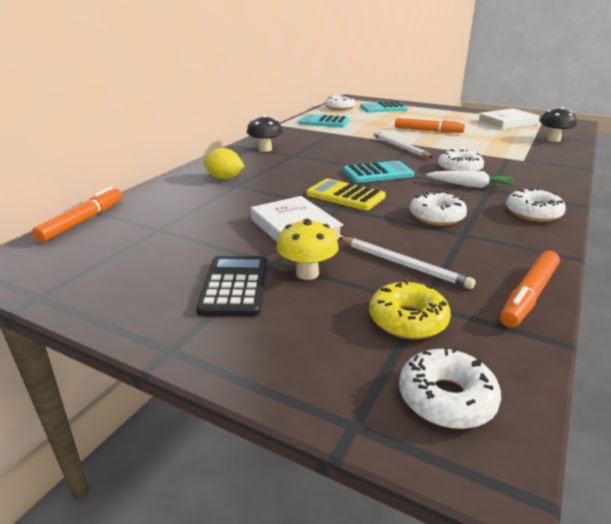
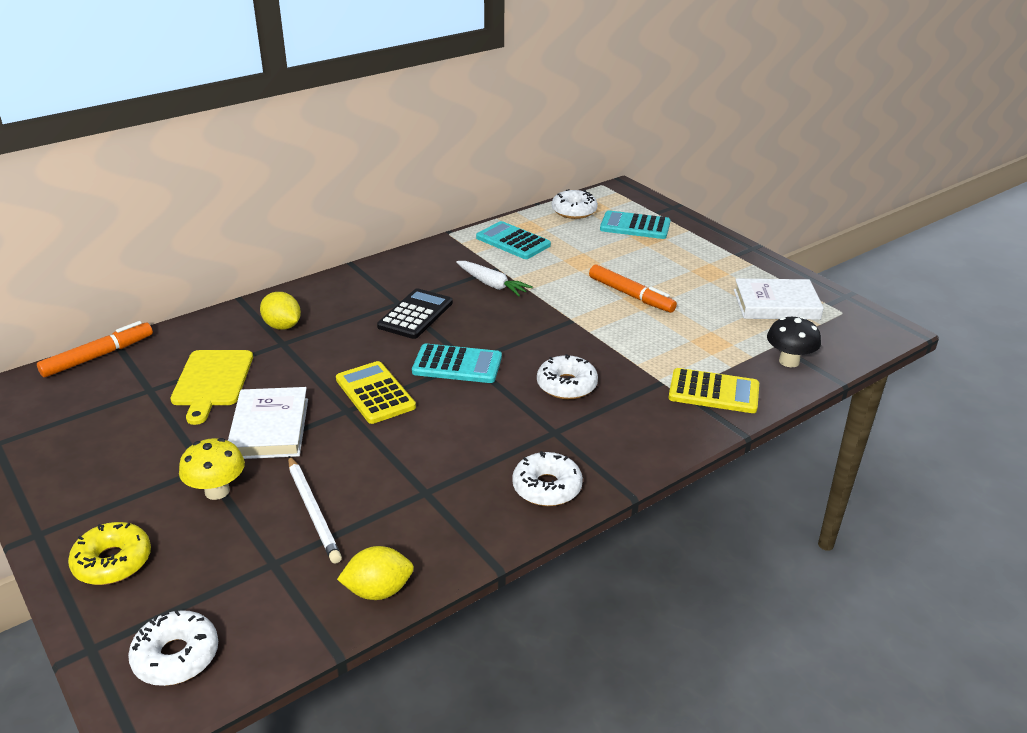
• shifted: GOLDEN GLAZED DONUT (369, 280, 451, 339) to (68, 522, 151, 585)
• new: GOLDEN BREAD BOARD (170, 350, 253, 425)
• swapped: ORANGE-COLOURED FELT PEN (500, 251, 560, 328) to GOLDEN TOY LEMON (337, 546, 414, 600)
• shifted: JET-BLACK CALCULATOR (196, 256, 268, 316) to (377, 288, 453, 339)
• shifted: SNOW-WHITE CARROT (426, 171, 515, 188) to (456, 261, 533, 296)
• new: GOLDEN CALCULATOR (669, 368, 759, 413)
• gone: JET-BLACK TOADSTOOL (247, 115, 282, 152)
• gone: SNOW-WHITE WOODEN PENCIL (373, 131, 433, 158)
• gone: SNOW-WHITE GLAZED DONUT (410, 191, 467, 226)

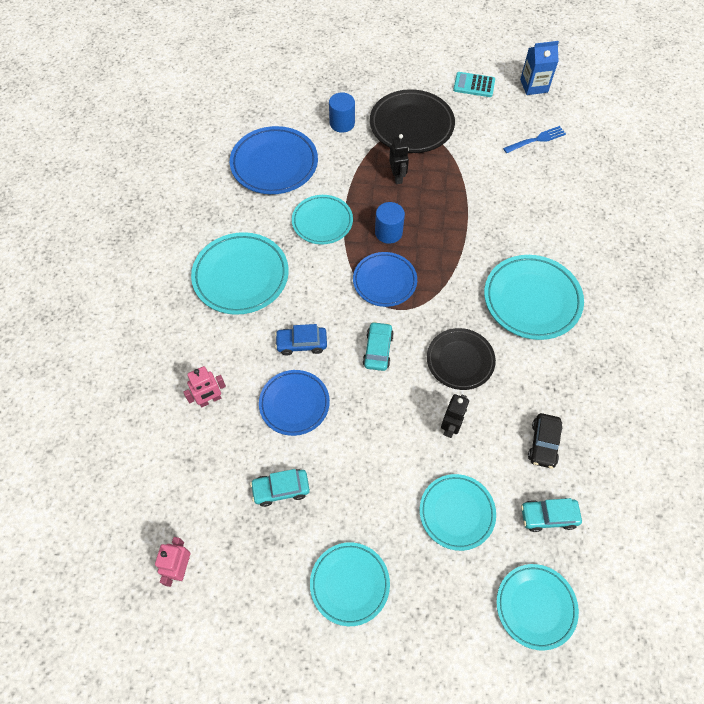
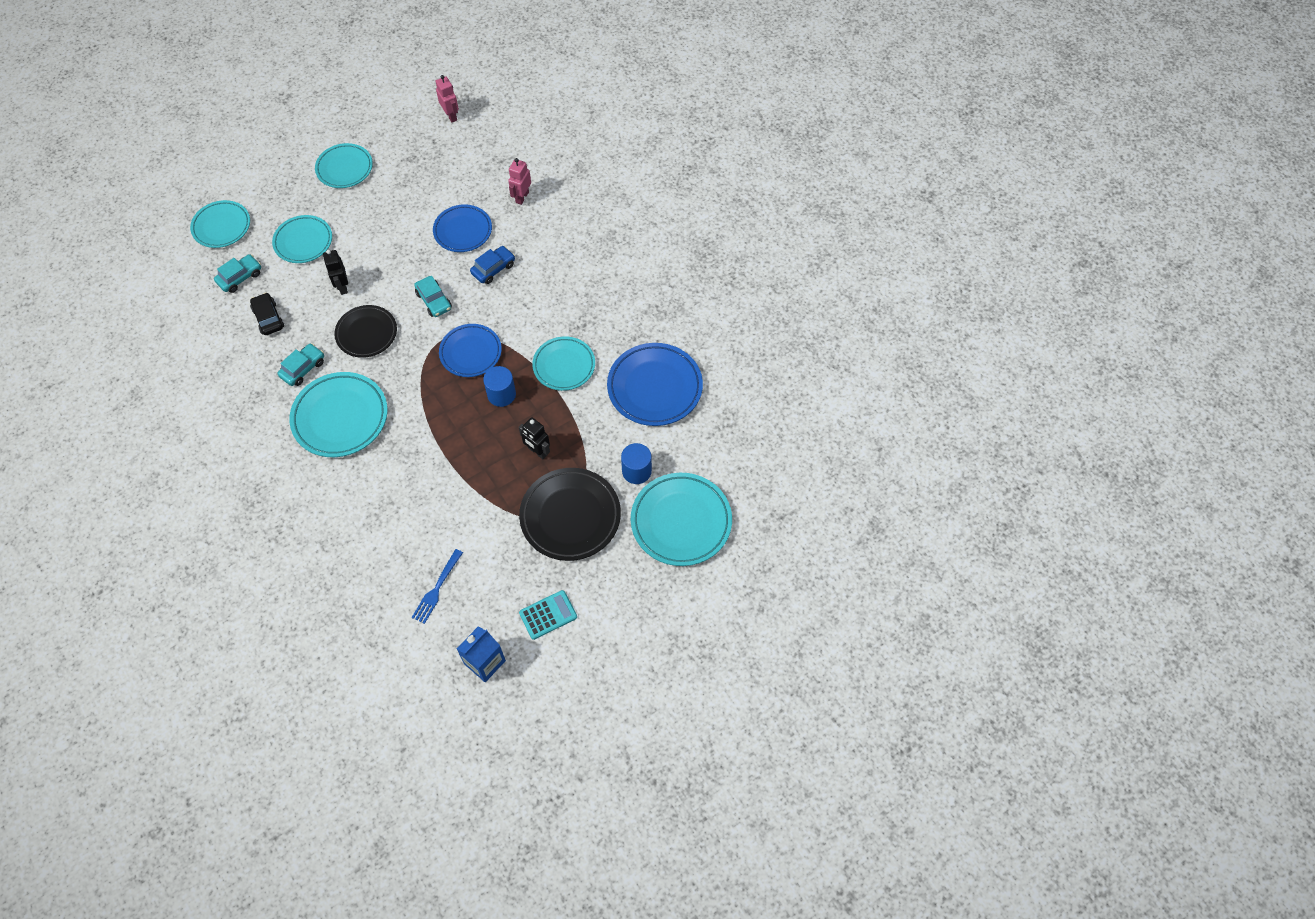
• shifted: TURQUOISE AUTOMOBILE (250, 469, 310, 507) to (277, 343, 324, 386)
• shifted: TURQUOISE FLAT DISH (191, 232, 289, 315) to (631, 473, 732, 566)

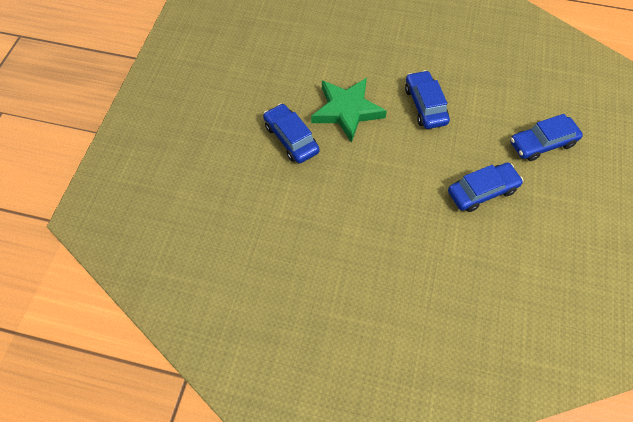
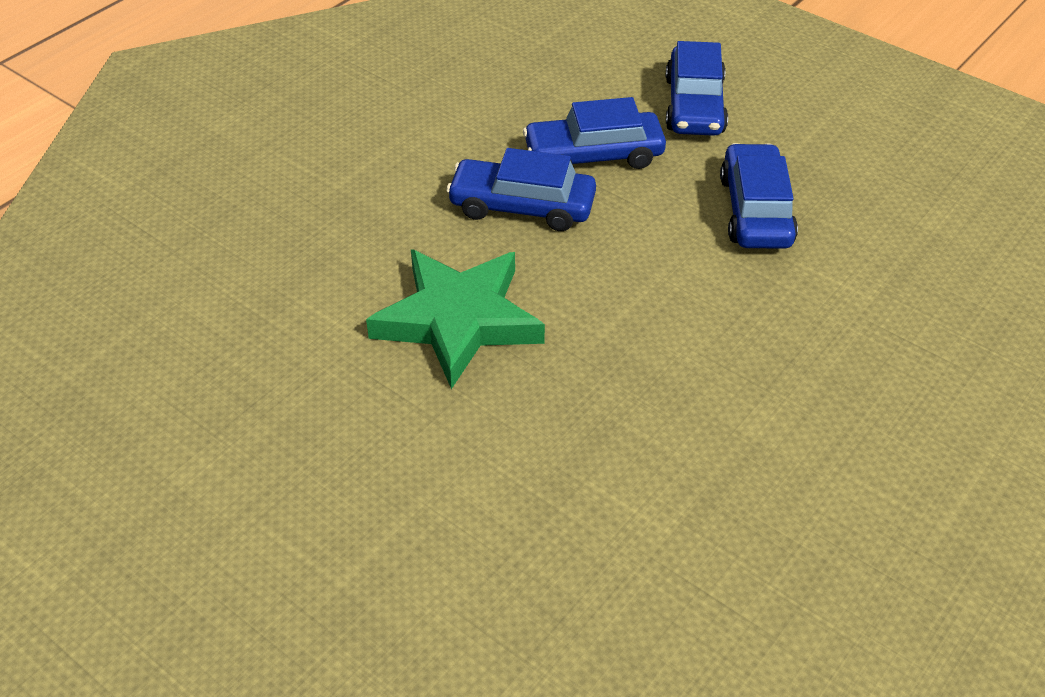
• shifted: COBALT AUTOMOBILE (263, 103, 320, 163) to (523, 97, 666, 169)

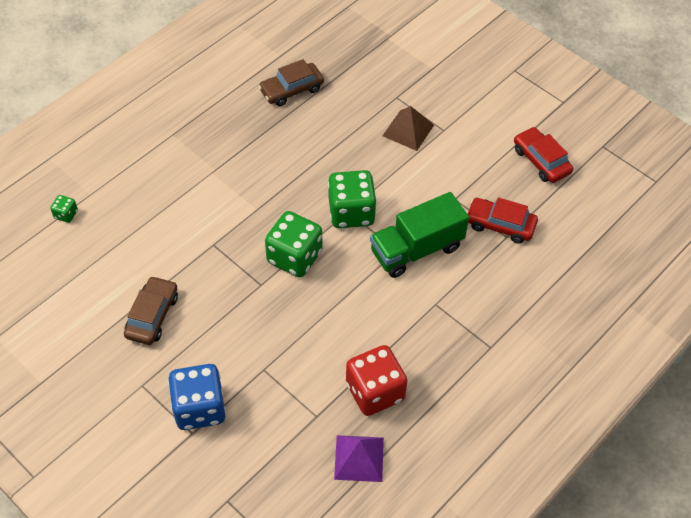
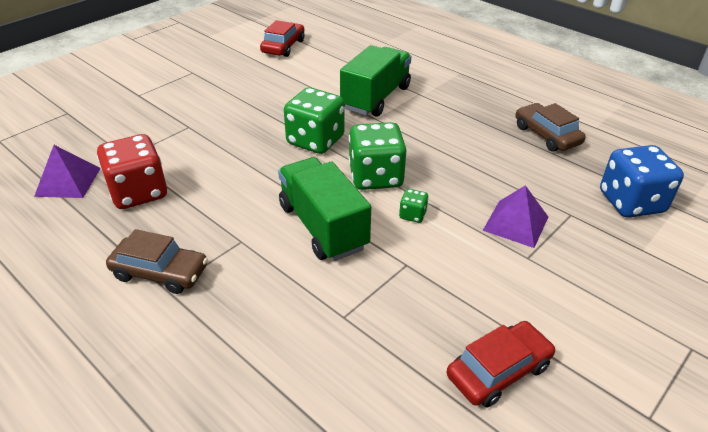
• shifted: RUSSET AUTOMOBILE (124, 276, 178, 345) to (106, 229, 208, 294)
• shifted: CRIMSON AUTOMOBILE (467, 197, 538, 244) to (260, 20, 304, 57)
• new: EMERALD TOY TRUCK (340, 45, 411, 117)
• shifted: EMERALD DICE (50, 195, 78, 223) to (399, 189, 429, 223)
• repainted: RUSSET PYRAMID (382, 106, 434, 151) to VIOLET PYRAMID (483, 185, 548, 248)
• shifted: COBALT DICE (168, 364, 226, 430) to (600, 145, 684, 218)

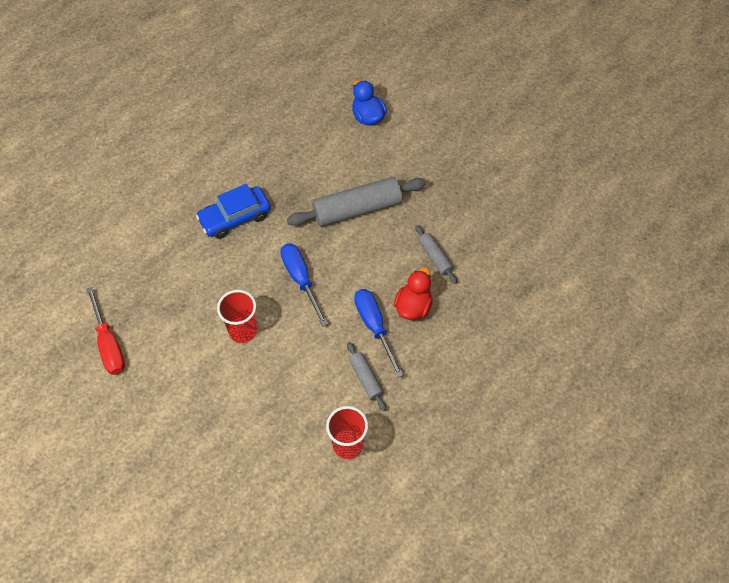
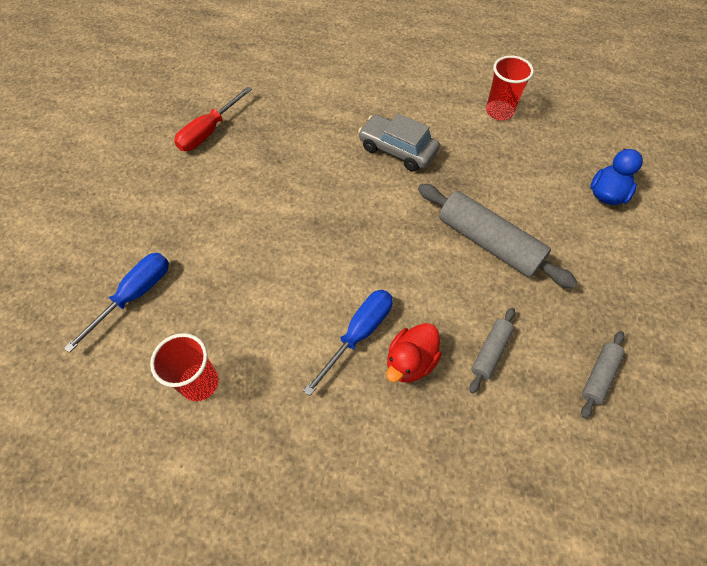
• shifted: COBALT FLAT SCREWDRIVER (280, 243, 328, 327) to (64, 253, 169, 353)
• repainted: COBALT AUTOMOBILE (196, 184, 271, 239) to GRAY AUTOMOBILE (358, 114, 440, 172)
• rotated: CRIMSON DUCK (394, 267, 433, 320) = (386, 323, 442, 383) 135 degrees clockwise
• shifted: CRIMSON CUP (217, 290, 257, 343) to (486, 55, 534, 120)
• shifted: GRAY PASTRY ROLLER (347, 342, 386, 411) to (581, 331, 625, 419)

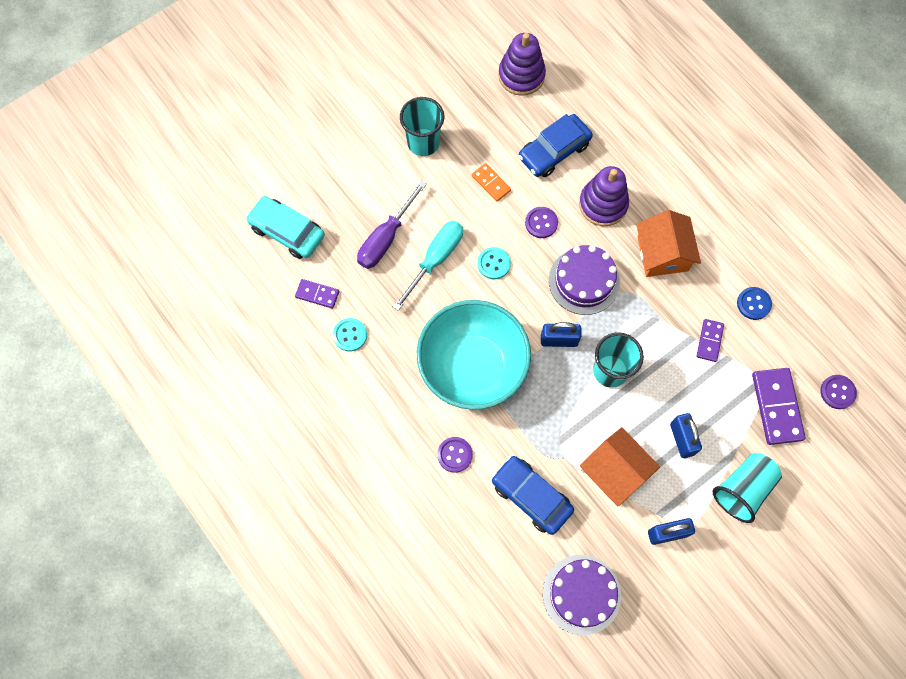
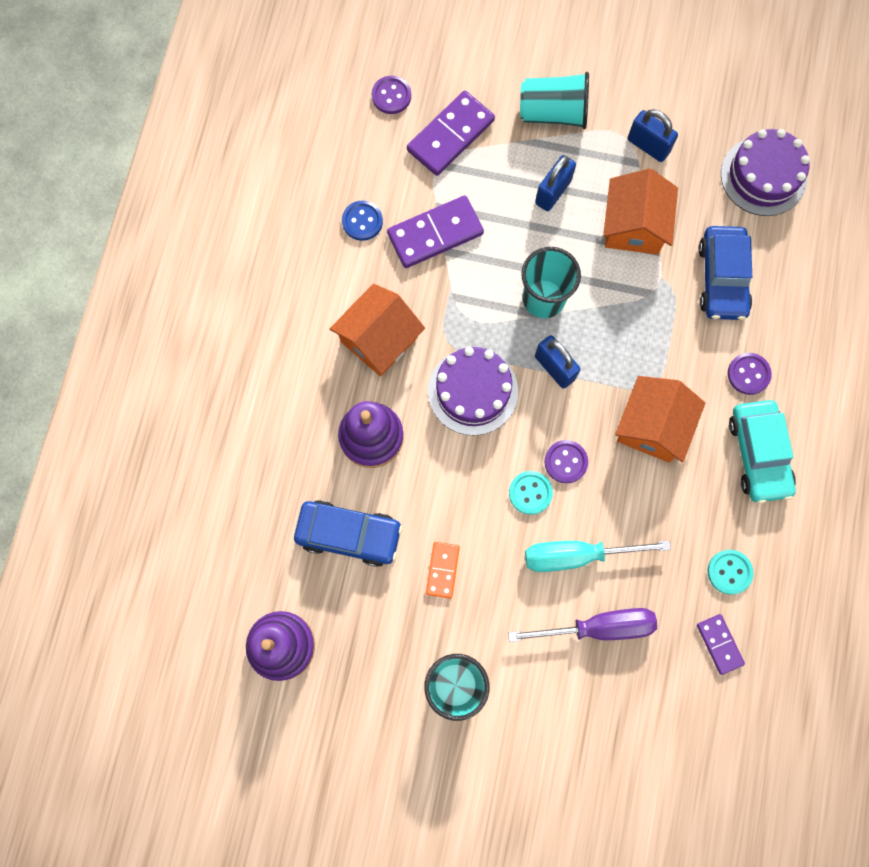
• scaled: VIOLET DOMINO TILE (697, 319, 724, 362) = (387, 195, 484, 268) x1.78
• shifted: VIOLET SHIRT BUTTON (525, 207, 558, 238) to (545, 440, 588, 483)
• swapped: TURQUOISE BOWL (417, 300, 531, 410) to ORANGE-COLOURED COTTAGE (615, 376, 705, 463)
• shifted: TURQUOISE AUTOMOBILE (246, 196, 325, 259) to (729, 400, 796, 504)

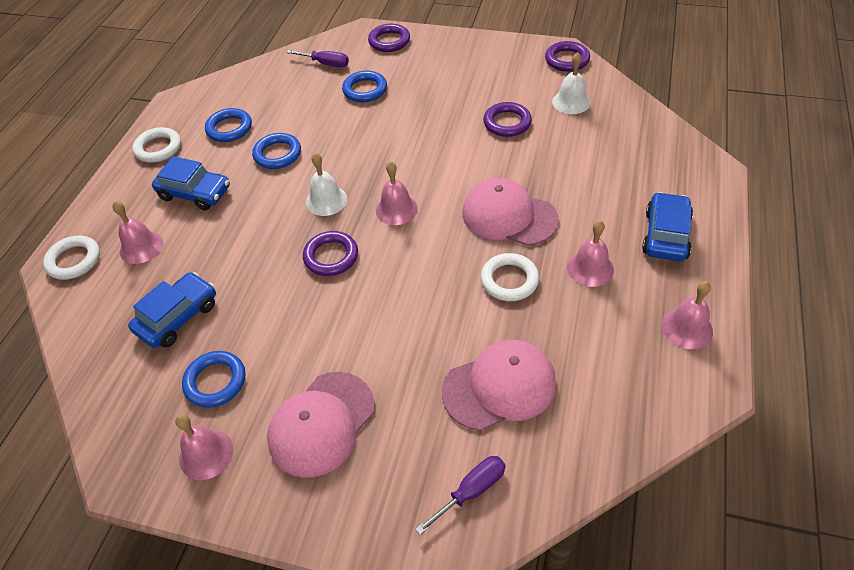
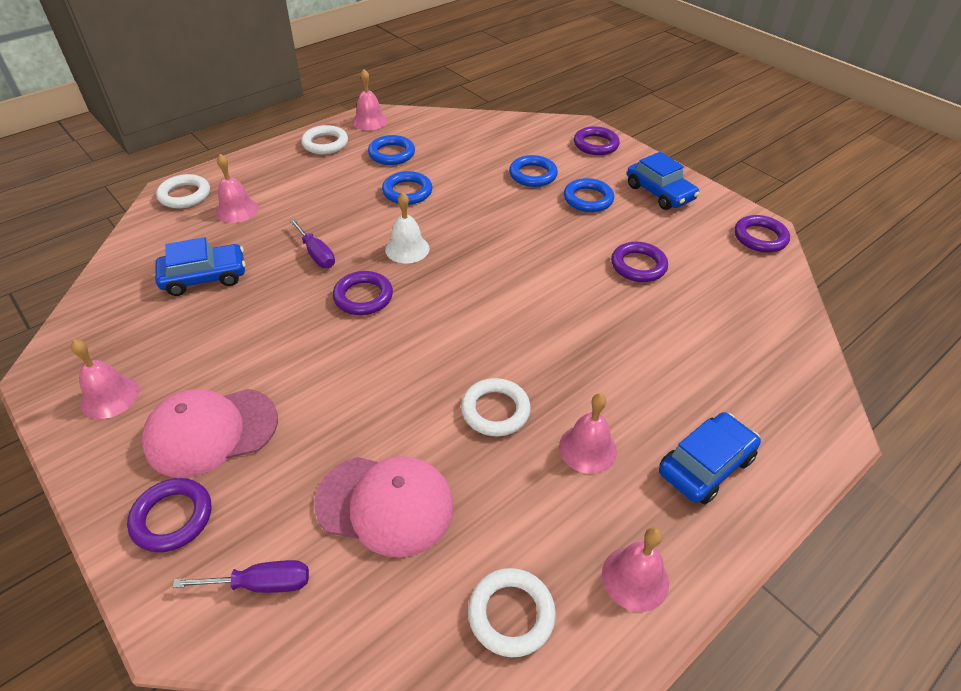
• new: VIOLET HOOP (127, 478, 211, 552)
• shifted: VIOLET FLAT SCREWDRIVER (286, 50, 349, 67) to (289, 219, 335, 268)
• shifted: ROSE-PINK BELL (376, 161, 418, 225) to (352, 69, 388, 130)
• new: SNOW-WHITE HOOP (468, 568, 556, 657)
• shifted: COBALT HOOP (182, 351, 245, 408) to (564, 178, 614, 212)
• shifted: COBALT AUTOMOBILE (152, 156, 230, 210) to (627, 152, 699, 210)
• gone: ROSE-PINK PEAKED CAP (462, 178, 559, 246)
• gone: SNOW-WHITE BELL (552, 52, 590, 114)

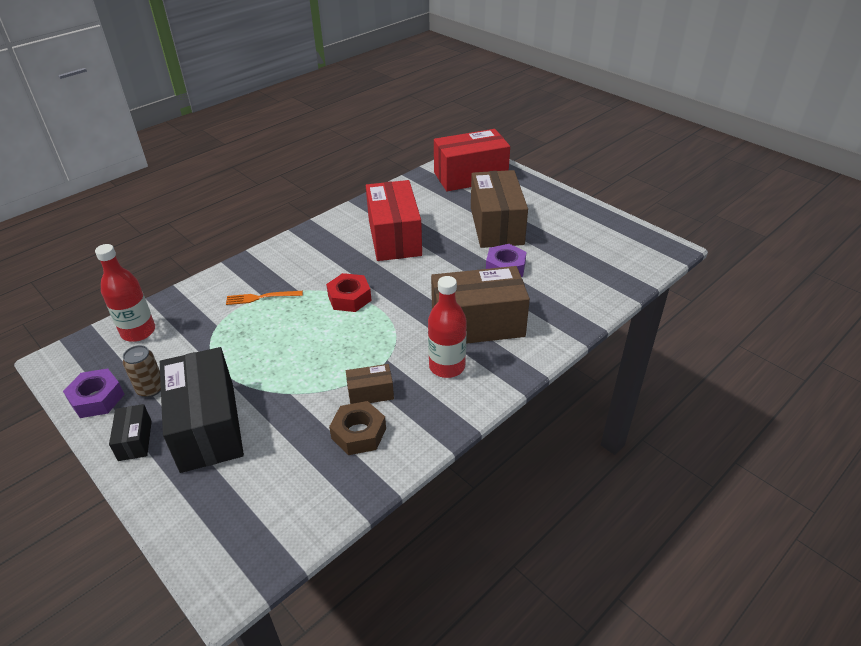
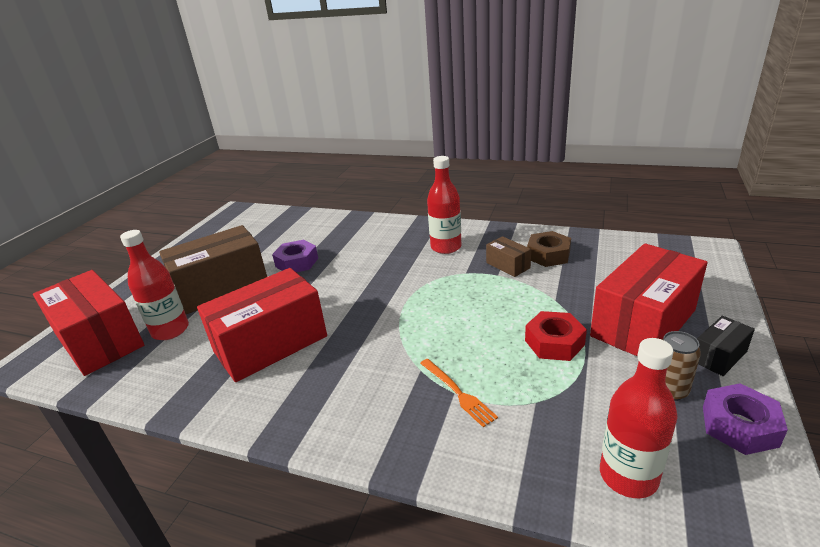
• new: CRIMSON BOTTLE (120, 230, 189, 340)
• shifted: CRIMSON HEX NUT (326, 273, 372, 312) to (525, 311, 587, 361)
• repainted: JET-BLACK PARCEL (160, 347, 244, 473) to CRIMSON PARCEL (590, 243, 708, 357)
• gone: RUSSET PARCEL (431, 266, 530, 344)

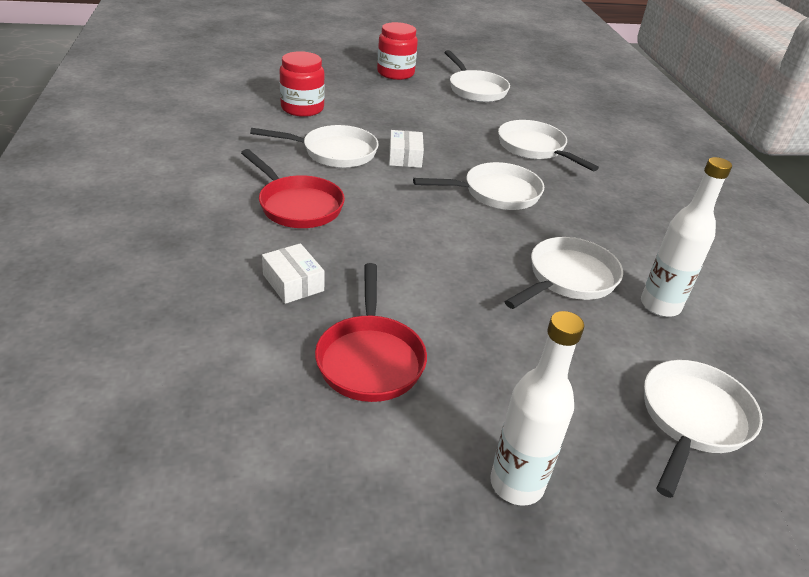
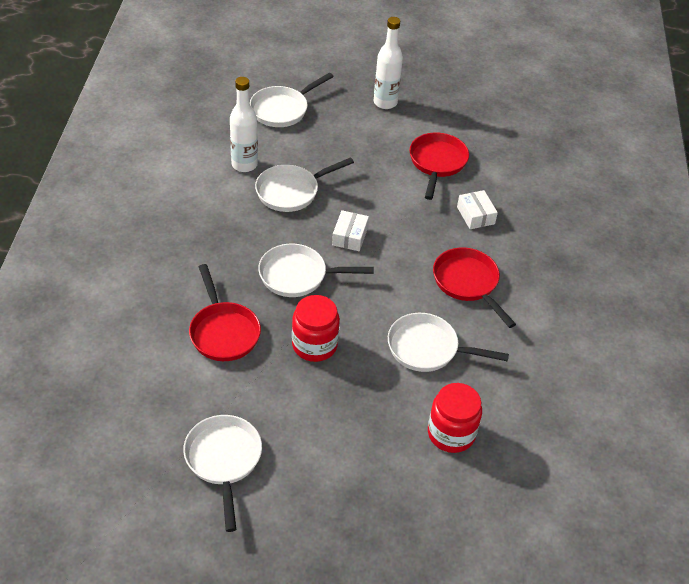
• repainted: SNOW-WHITE PAN (498, 120, 599, 171) to CRIMSON PAN (189, 264, 261, 361)
• shifted: CRIMSON JAM JAR (377, 22, 418, 80) to (292, 295, 340, 362)
• shifted: SNOW-WHITE PARCEL (389, 130, 424, 168) to (332, 210, 369, 251)

